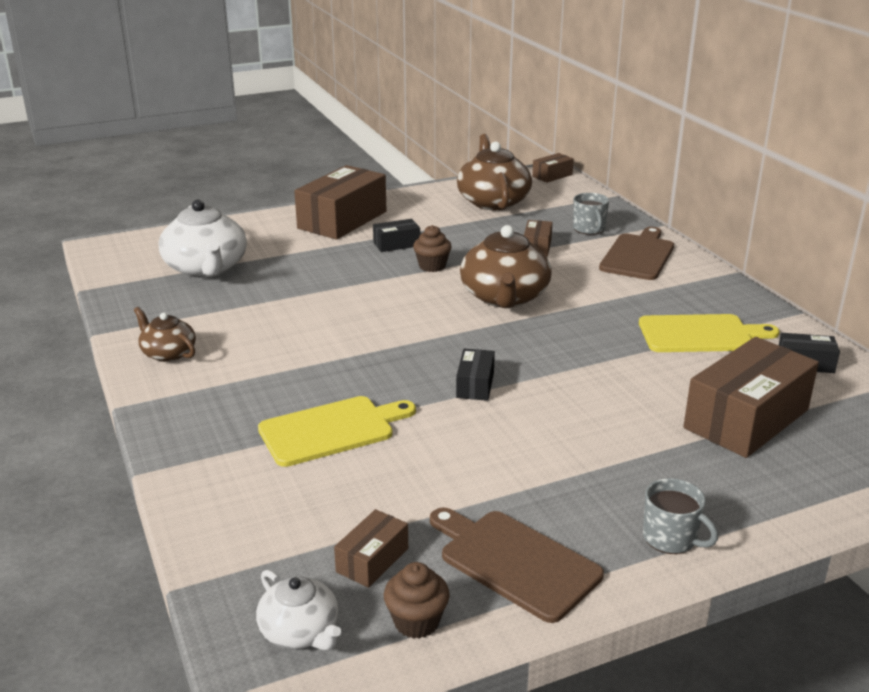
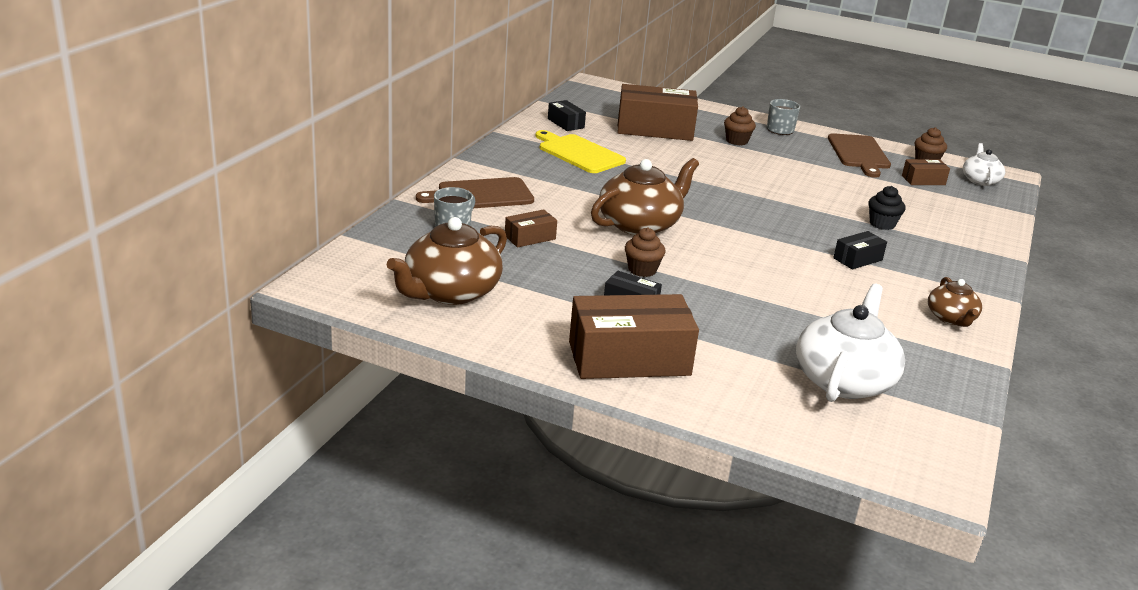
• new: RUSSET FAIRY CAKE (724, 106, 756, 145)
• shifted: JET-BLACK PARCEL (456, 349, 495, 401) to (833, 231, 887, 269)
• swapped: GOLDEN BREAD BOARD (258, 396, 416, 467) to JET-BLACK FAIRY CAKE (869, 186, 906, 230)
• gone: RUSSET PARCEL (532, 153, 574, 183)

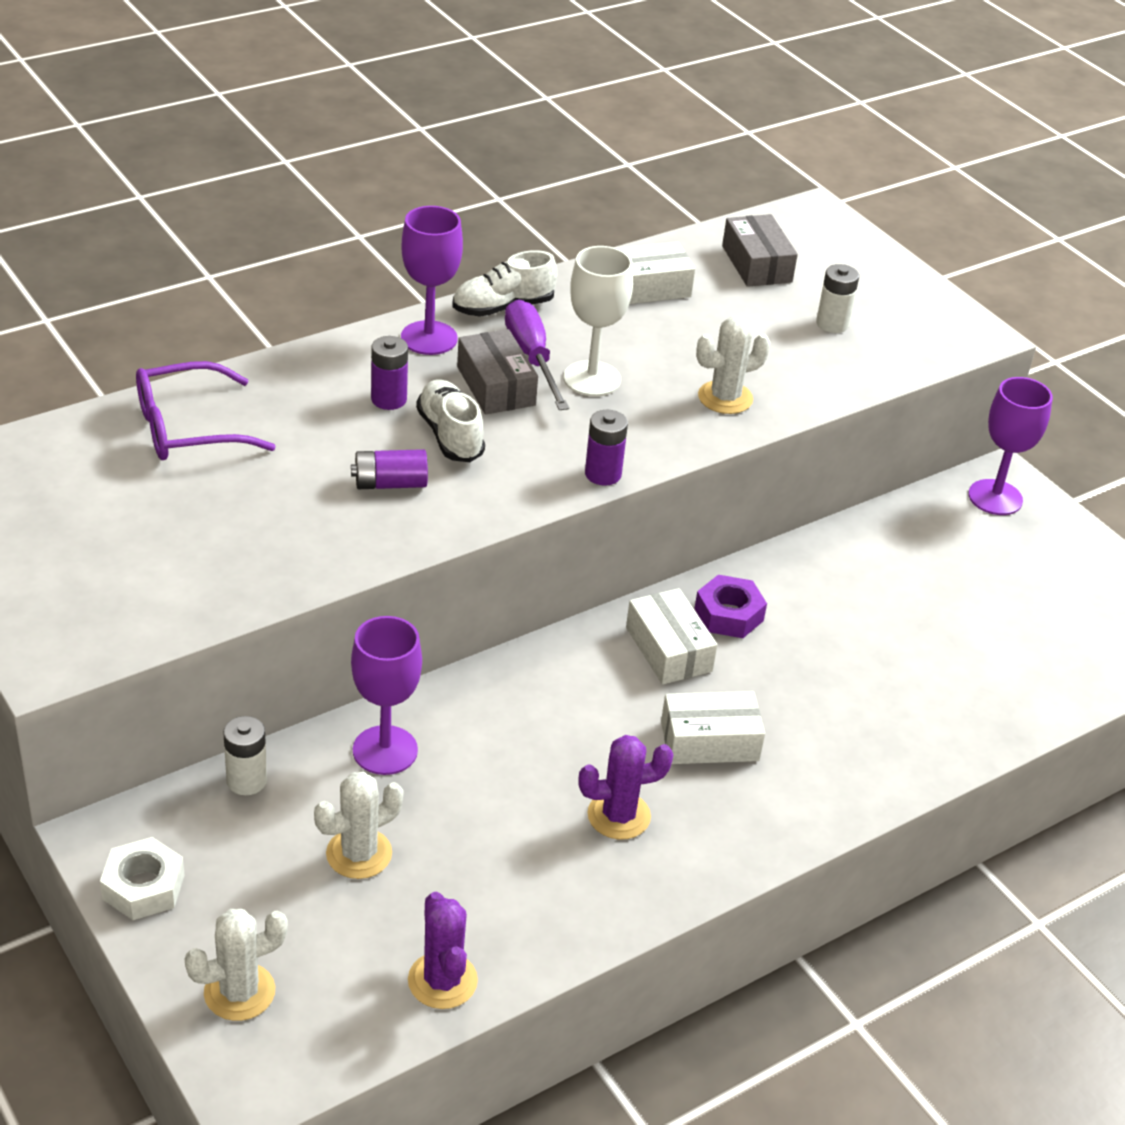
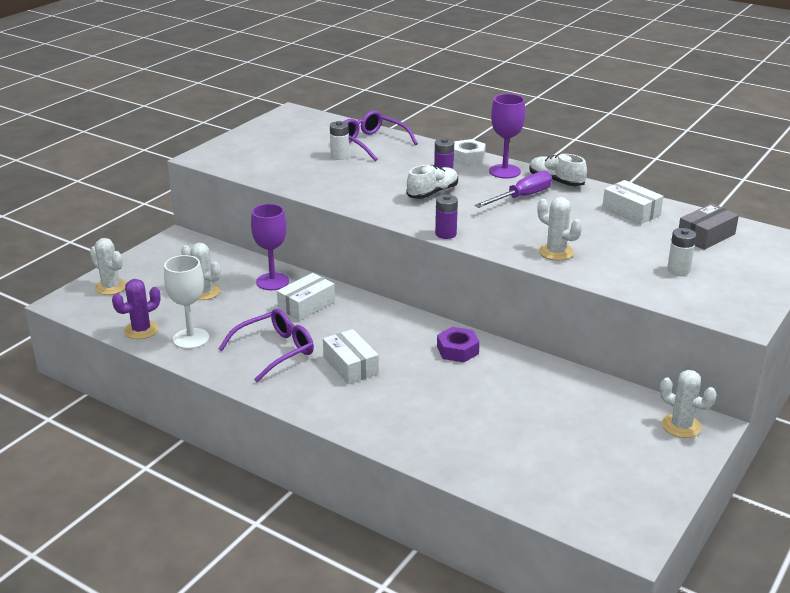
• shifted: SNOW-WHITE CHALICE (563, 246, 633, 397) to (164, 255, 209, 349)
• swapped: VIOLET CACTUS (578, 735, 673, 840) to VIOLET EYEGLASSES (219, 309, 314, 382)
• shifted: SNOW-WHITE PARCEL (626, 588, 718, 684) to (277, 273, 335, 321)
• shifted: SNOW-WHITE POWER CELL (223, 716, 267, 795) to (330, 121, 349, 160)
• shifted: SNOW-WHITE HEX NUT (100, 837, 184, 920) to (454, 139, 486, 165)
• swapped: VIOLET CHALICE (968, 377, 1053, 515) to SNOW-WHITE CACTUS (660, 370, 717, 438)
• gone: VIOLET POWER CELL (351, 449, 428, 489)
• gone: GRAY PARCEL (457, 329, 538, 414)

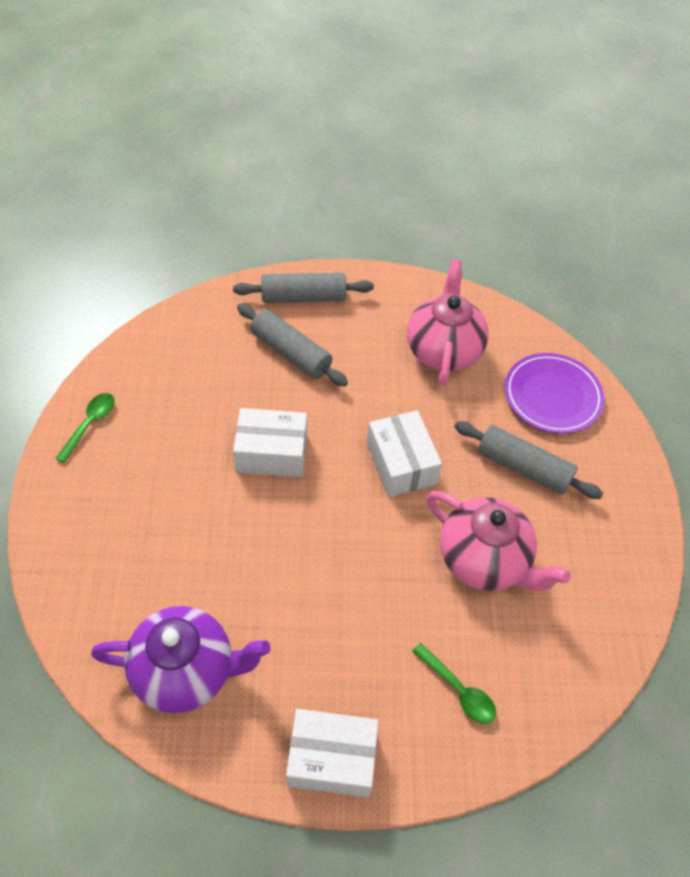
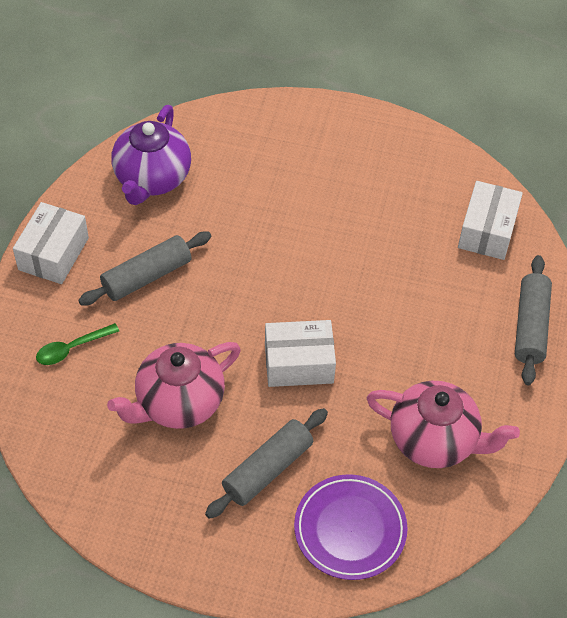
• shifted: GRAY PASTRY ROLLER (237, 303, 348, 387) to (78, 232, 211, 306)
• shifted: SNOW-WHITE PARCEL (233, 408, 307, 477) to (458, 181, 523, 260)
• gone: EMERALD TABLESPOON (55, 393, 115, 463)

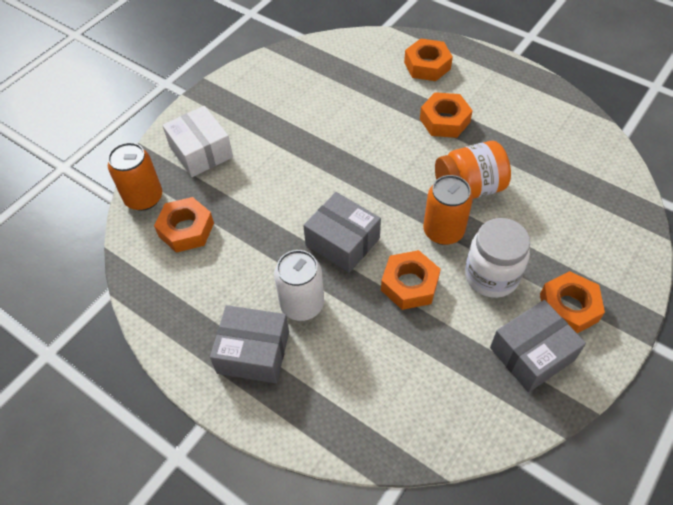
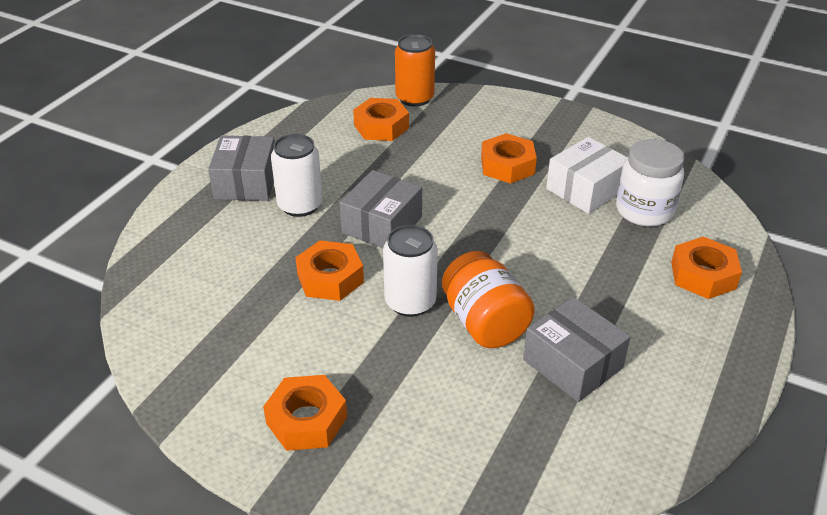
• repainted: ORANGE-COLOURED CAN (423, 175, 473, 245) to SNOW-WHITE CAN (383, 225, 438, 317)
• shifted: ORANGE-COLOURED HEX NUT (420, 92, 473, 138) to (481, 133, 537, 183)
• shifted: GRAY PARCEL (490, 300, 586, 392) to (523, 297, 631, 402)
• shifted: SNOW-WHITE PARCEL (162, 106, 233, 177) to (546, 137, 627, 214)
• shifted: SNOW-WHITE JAM JAR (465, 218, 530, 298) to (616, 139, 684, 227)

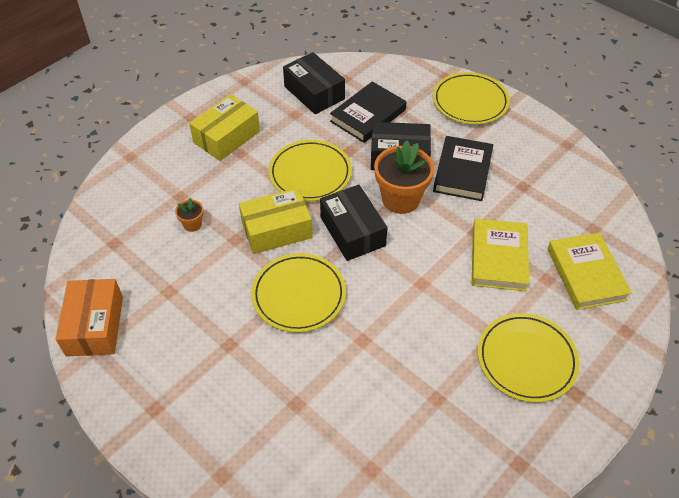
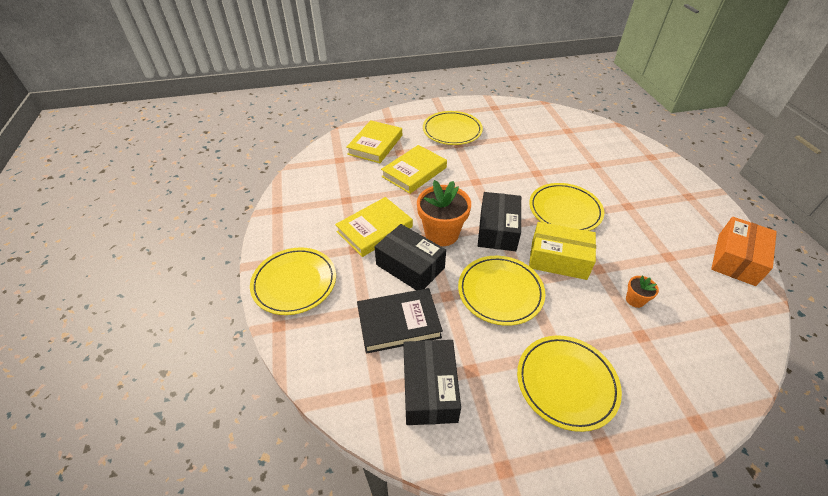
• repainted: JET-BLACK BOOK (433, 136, 493, 201) to GOLDEN BOOK (335, 197, 413, 257)
• swapped: GOLDEN PARCEL (189, 94, 260, 161) to GOLDEN FLAT DISH (517, 335, 622, 432)

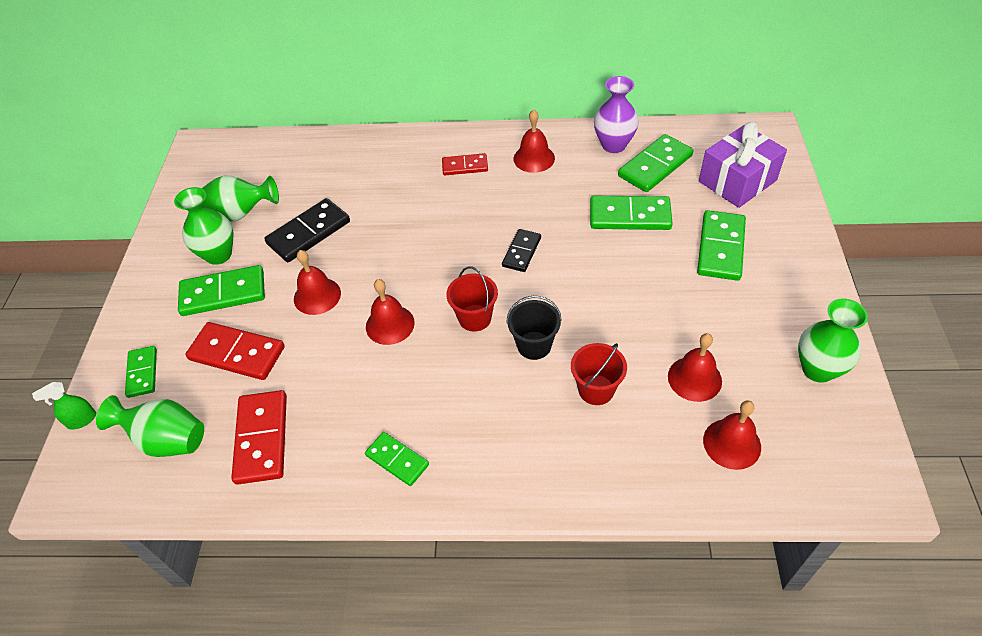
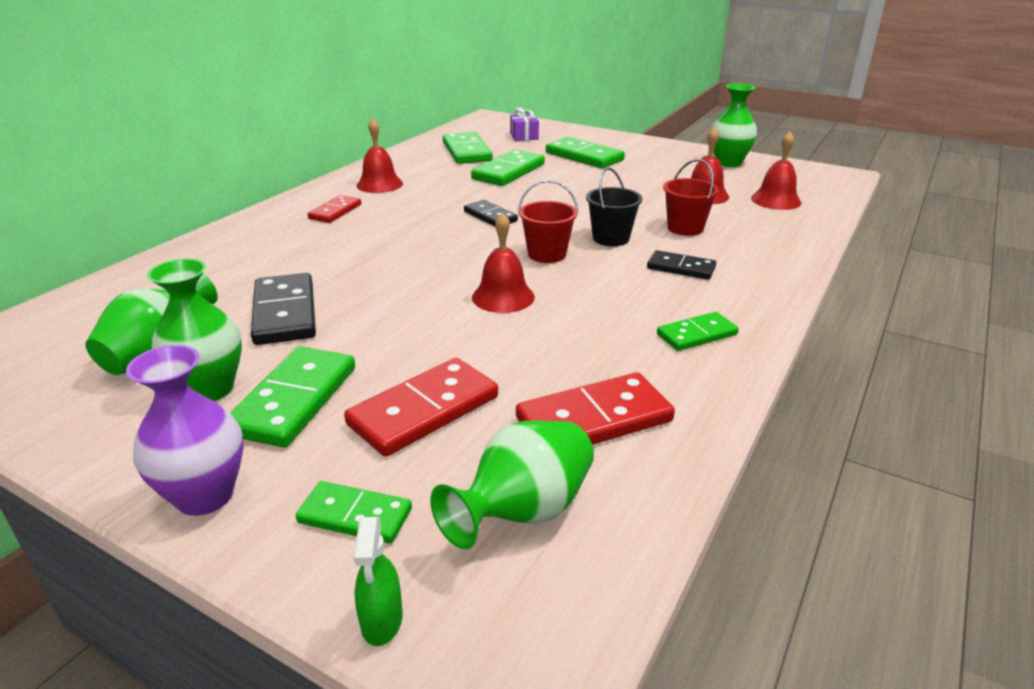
• shifted: VIOLET TALL VASE (594, 76, 639, 153) to (126, 345, 244, 516)
• scaled: VIOLET WRAPPED GIFT (699, 122, 787, 208) = (510, 108, 539, 141) x0.52
• rotated: CRIMSON DOMINO TILE (231, 390, 287, 485) = (516, 372, 675, 445) 45 degrees counterclockwise
• new: JET-BLACK DOMINO TILE (647, 250, 716, 280)
• gone: CRIMSON BELL (294, 250, 341, 315)

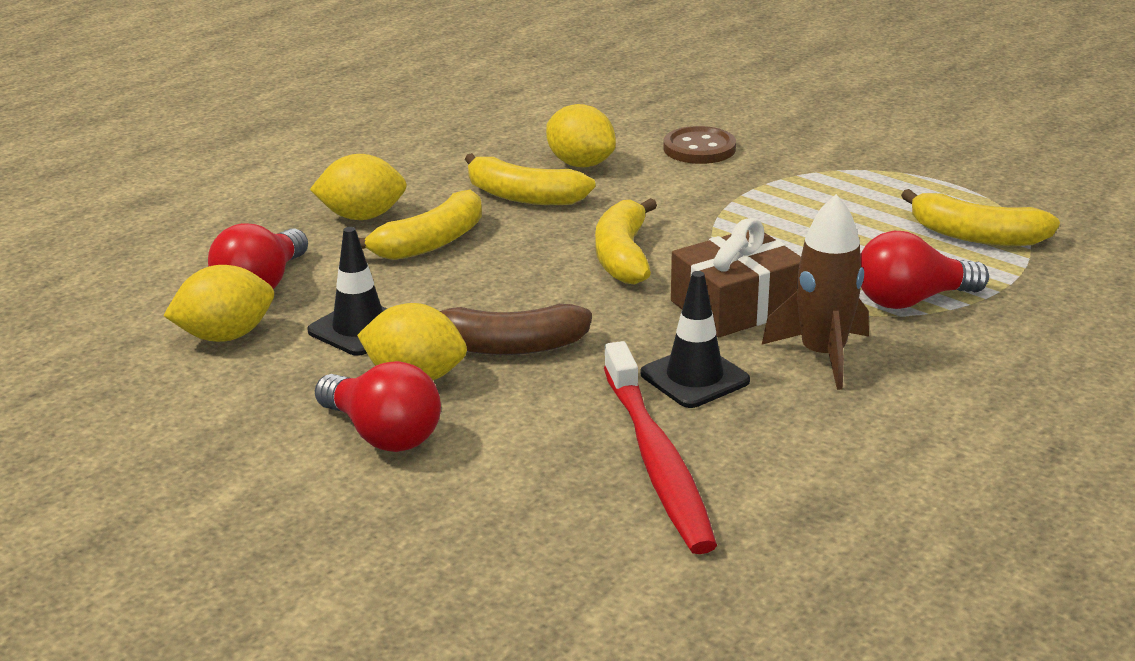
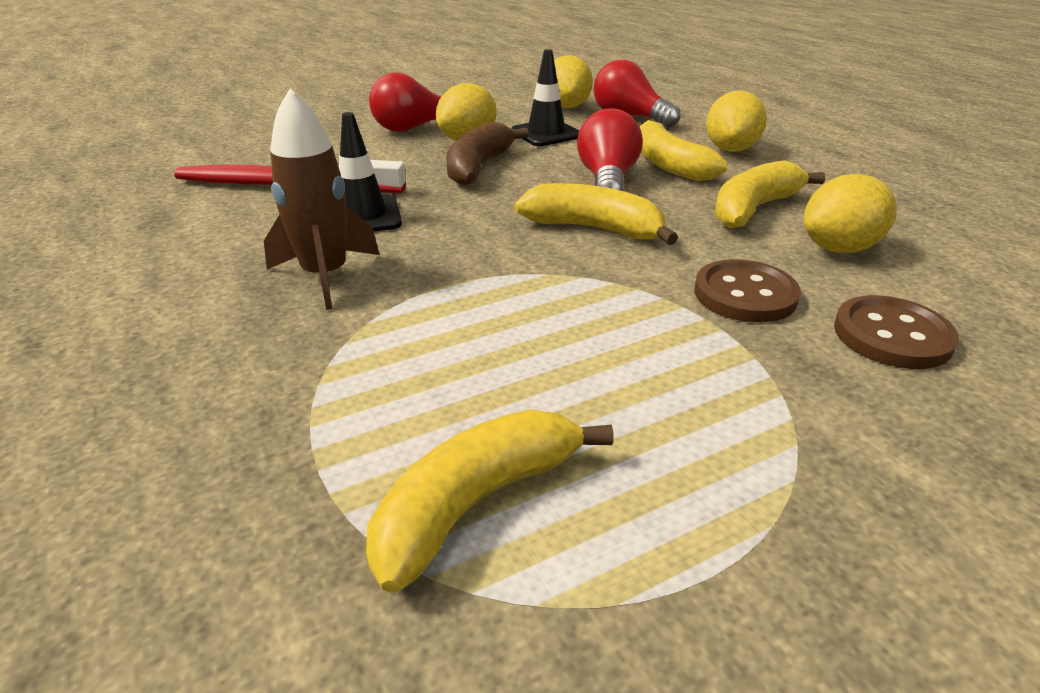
• shifted: CRIMSON BULB (860, 231, 989, 309) to (577, 108, 643, 191)
• new: RUSSET SHIRT BUTTON (694, 259, 801, 322)
• gone: RUSSET WRAPPED GIFT (671, 218, 801, 338)

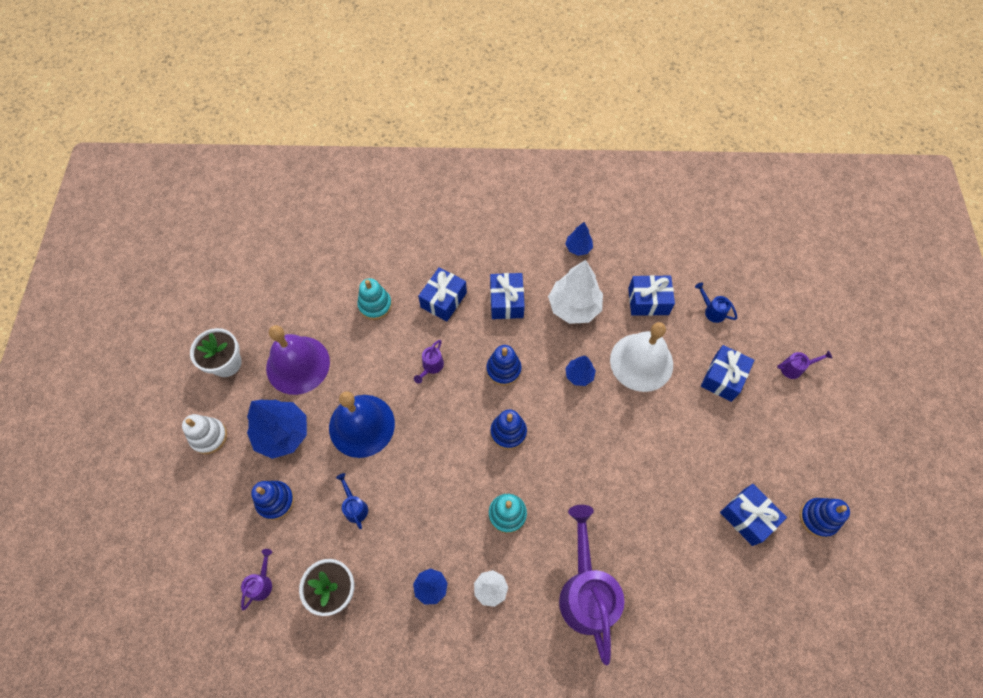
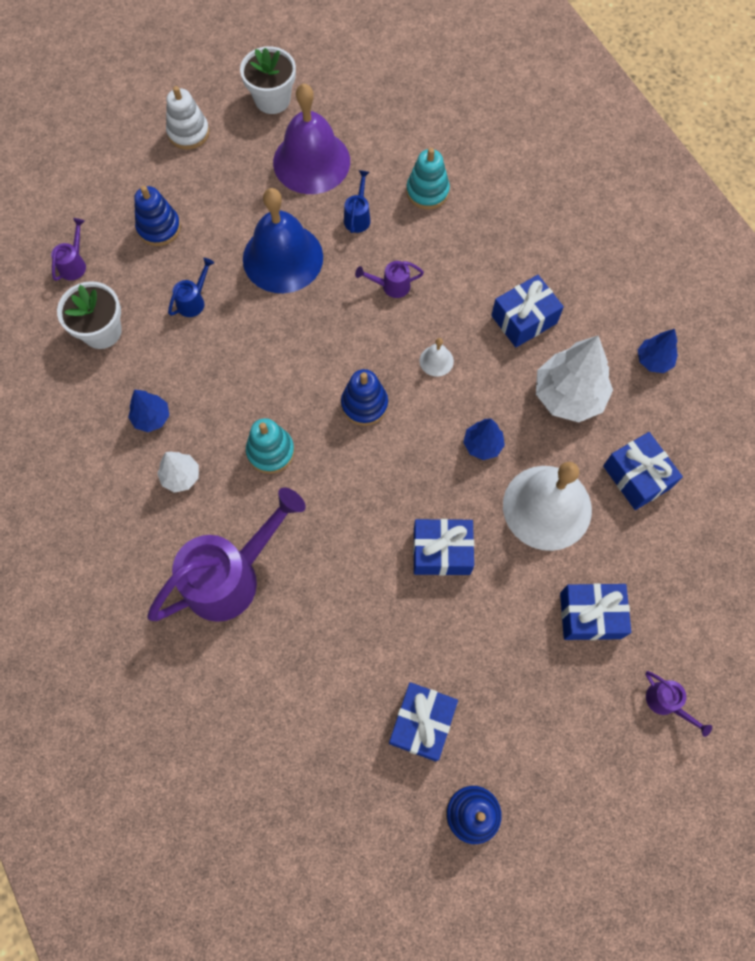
• rotated: VIOLET WATERING CAN (241, 549, 272, 610) = (51, 218, 86, 281) 60 degrees counterclockwise
• shifted: COBALT WATERING CAN (695, 282, 737, 323) to (344, 170, 371, 233)
• shifted: COBALT WRAPPED GIFT (418, 267, 467, 321) to (413, 519, 474, 576)
• swapped: COBALT STACKING RINGS (486, 345, 522, 386) to SNOW-WHITE BELL (420, 338, 454, 377)
• gone: COBALT FIR TREE (247, 399, 307, 459)

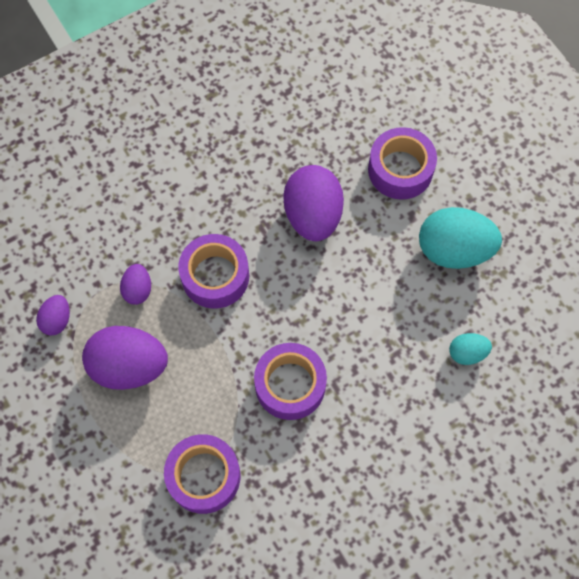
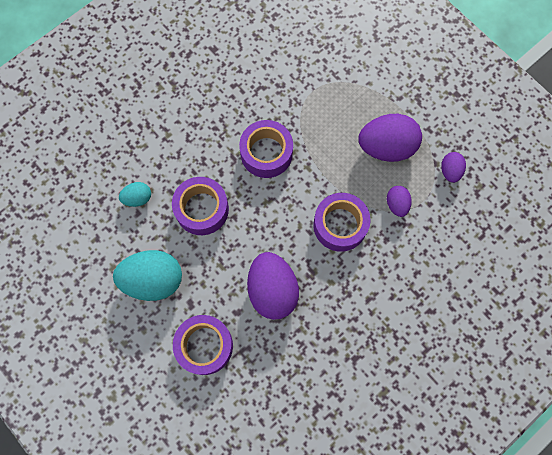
• shifted: VIOLET TAPE (164, 434, 241, 514) to (172, 177, 229, 235)

